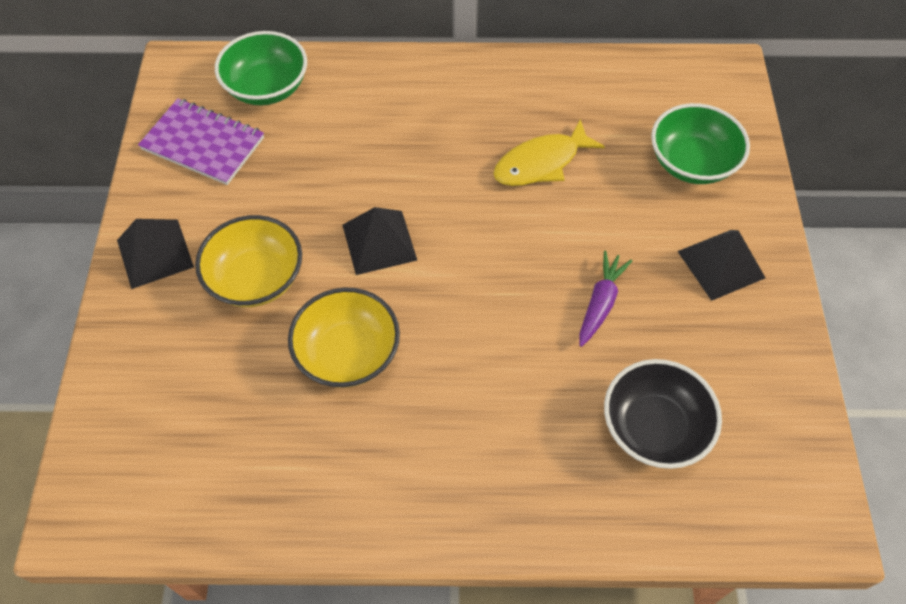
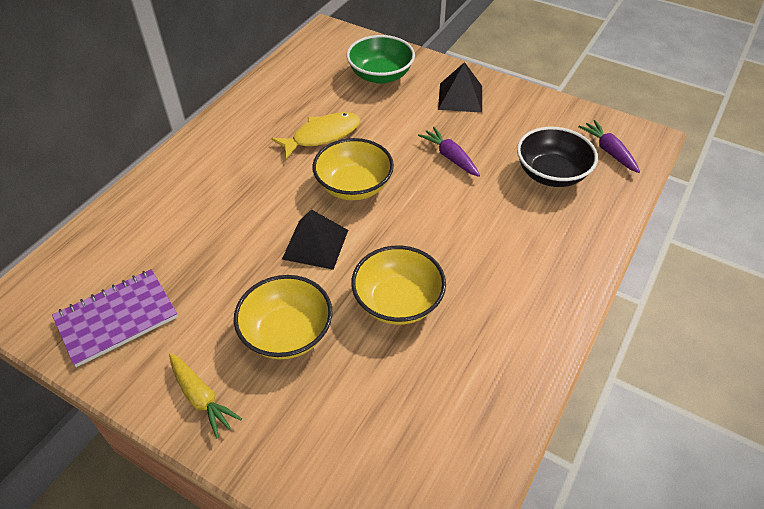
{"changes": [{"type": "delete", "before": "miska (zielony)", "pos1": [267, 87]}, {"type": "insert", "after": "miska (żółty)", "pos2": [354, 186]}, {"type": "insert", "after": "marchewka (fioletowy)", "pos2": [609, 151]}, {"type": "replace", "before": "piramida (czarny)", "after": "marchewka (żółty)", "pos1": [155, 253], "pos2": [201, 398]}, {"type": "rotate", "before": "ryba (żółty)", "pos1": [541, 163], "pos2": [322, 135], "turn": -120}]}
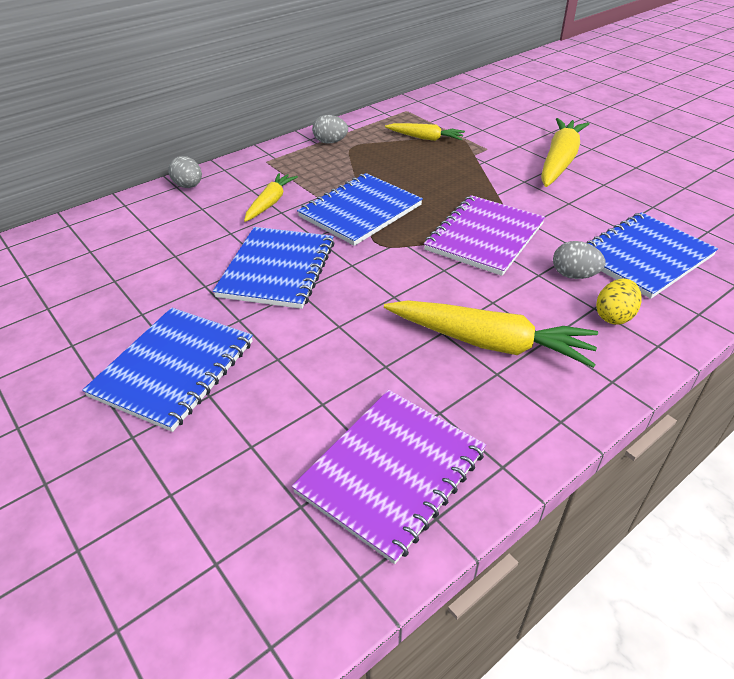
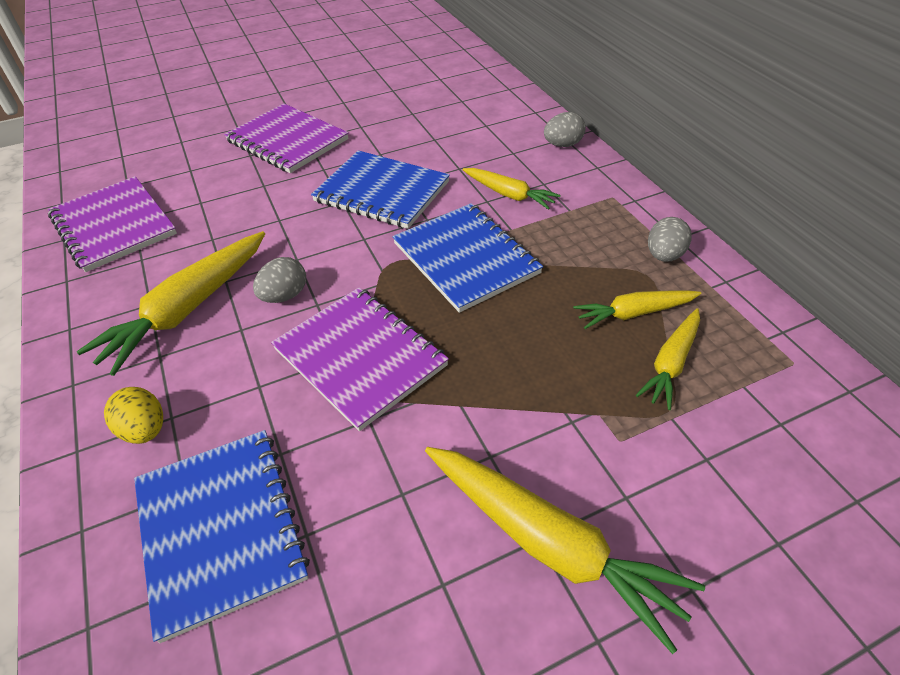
{"changes": [{"type": "insert", "after": "marchewka (żółty)", "pos2": [634, 313]}, {"type": "move", "before": "jajko (szary)", "pos1": [574, 275], "pos2": [284, 296]}, {"type": "recolor", "before": "zeszyt (niebieski)", "after": "zeszyt (fioletowy)", "pos1": [173, 369], "pos2": [287, 140]}]}
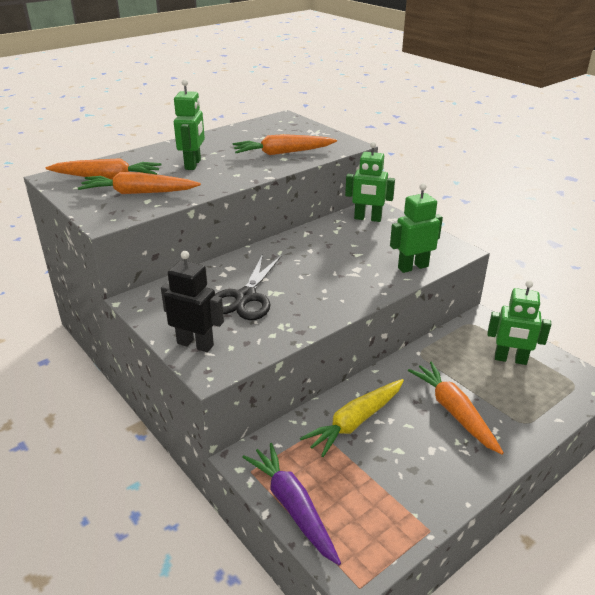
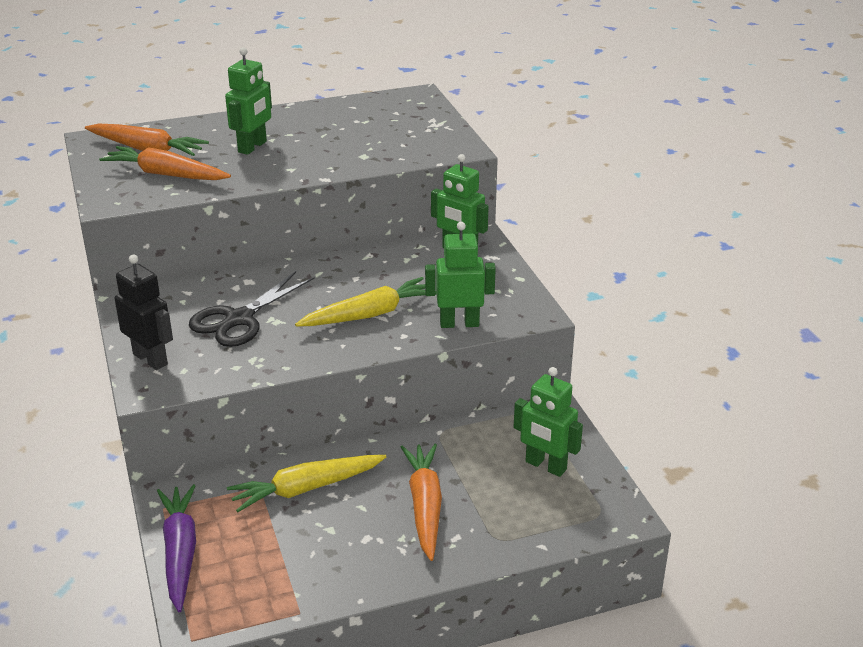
{"changes": [{"type": "delete", "before": "marchewka (pomarańczowy)", "pos1": [283, 153]}, {"type": "insert", "after": "marchewka (żółty)", "pos2": [369, 314]}]}
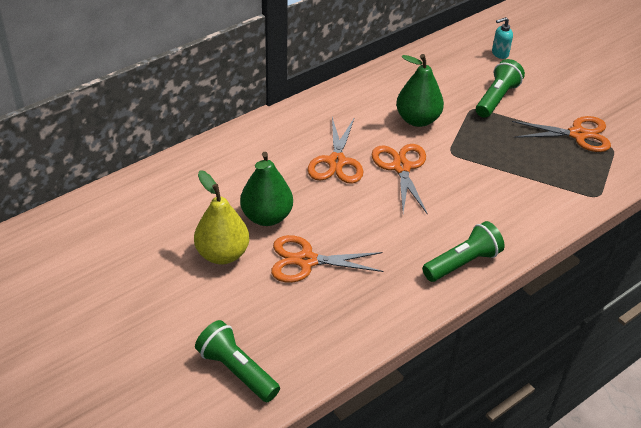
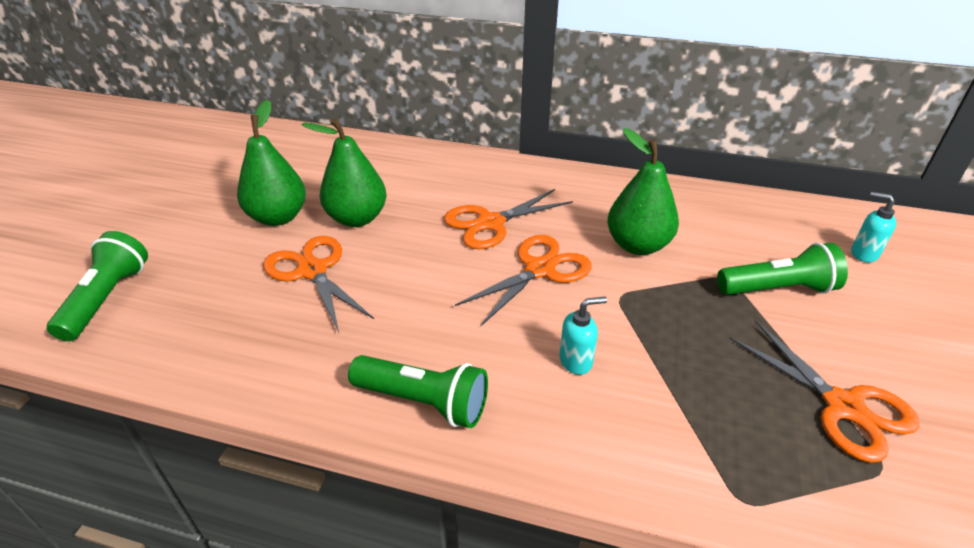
{"changes": [{"type": "insert", "after": "dozownik mydła (turkusowy)", "pos2": [576, 361]}, {"type": "recolor", "before": "gruszka (żółty)", "after": "gruszka (zielony)", "pos1": [222, 254], "pos2": [278, 217]}]}
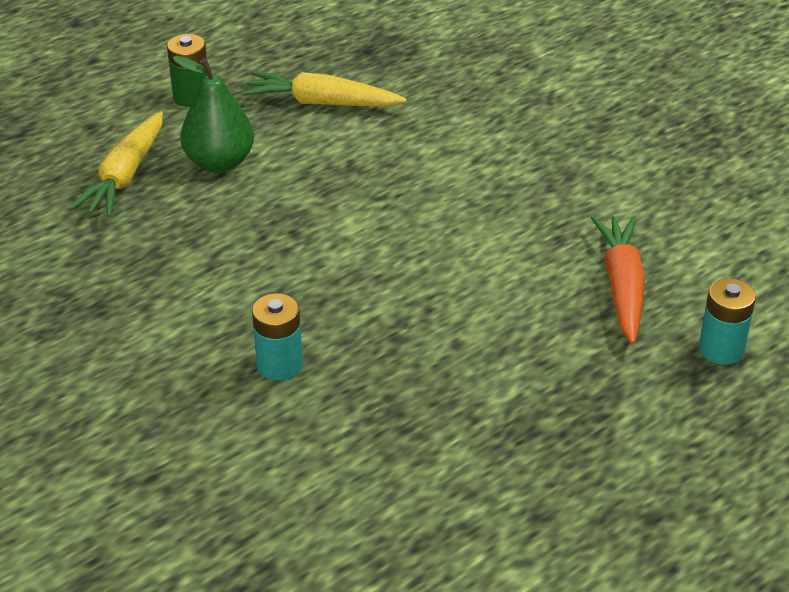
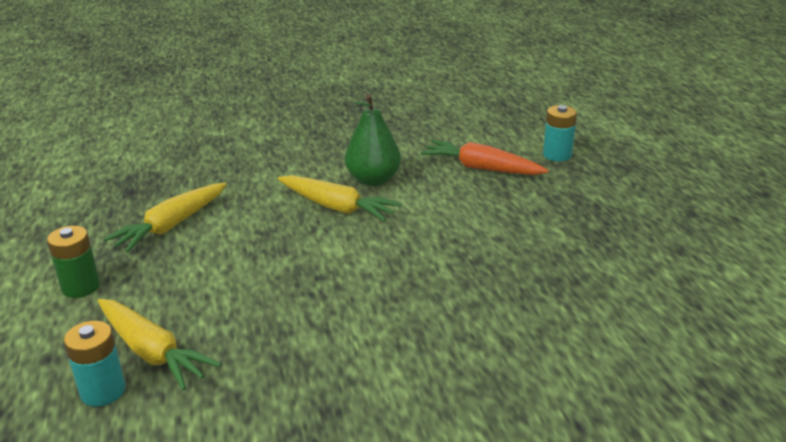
{"changes": [{"type": "insert", "after": "marchewka (żółty)", "pos2": [337, 207]}, {"type": "move", "before": "gruszka (zielony)", "pos1": [219, 162], "pos2": [373, 180]}, {"type": "move", "before": "bateria (turkusowy)", "pos1": [279, 365], "pos2": [103, 391]}]}
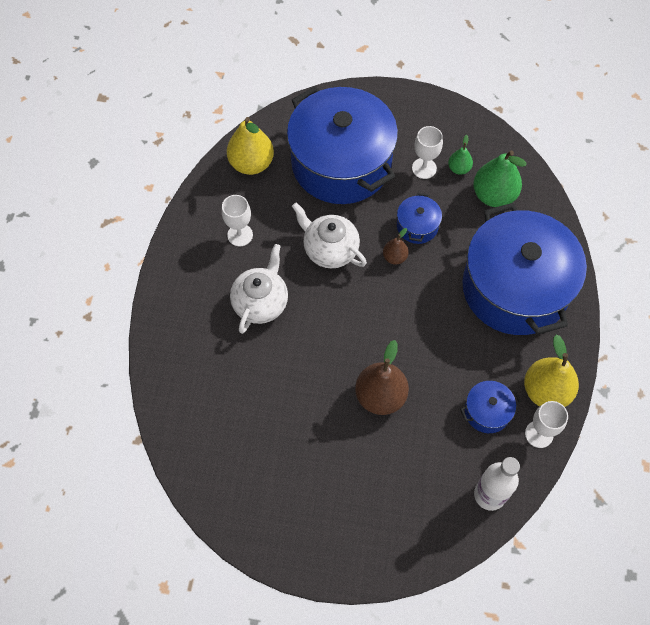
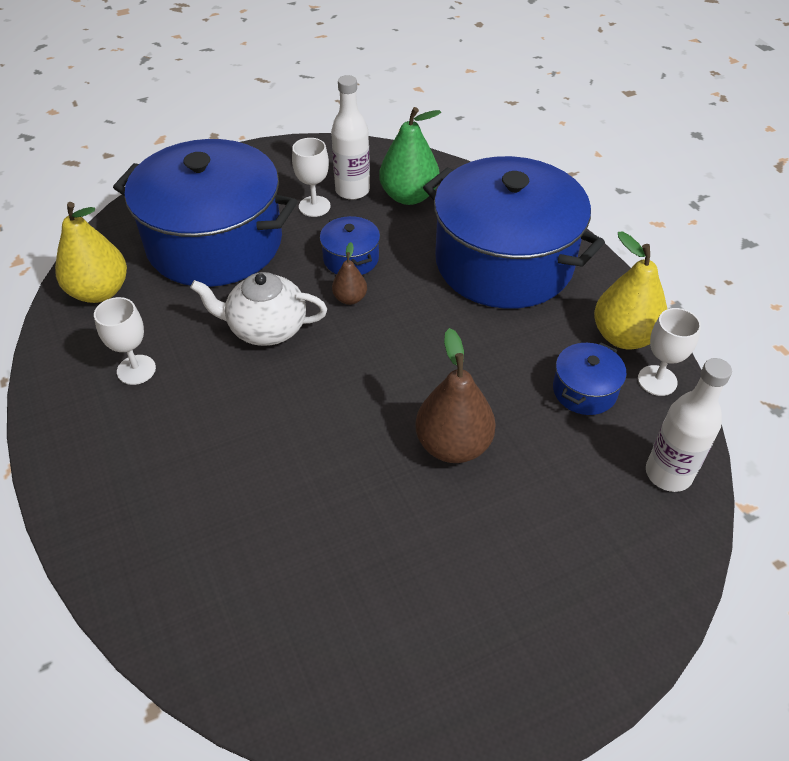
{"changes": [{"type": "delete", "before": "imbryk (biały)", "pos1": [261, 302]}, {"type": "replace", "before": "gruszka (zielony)", "after": "butelka (biały)", "pos1": [459, 168], "pos2": [352, 190]}]}
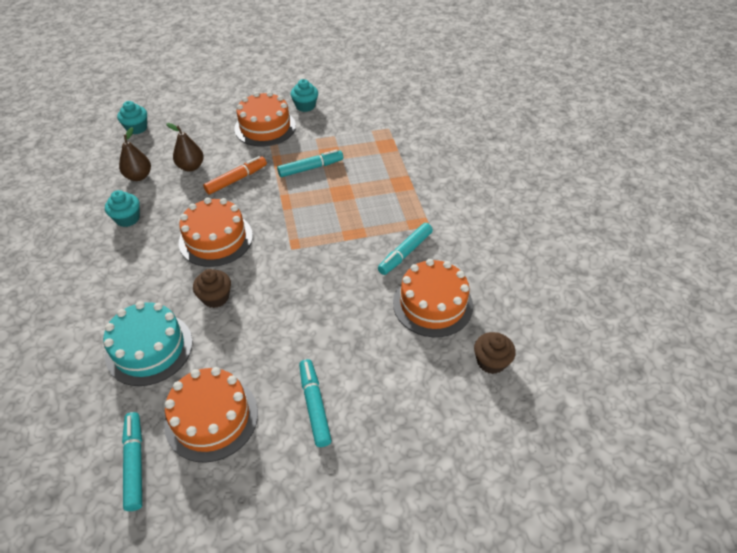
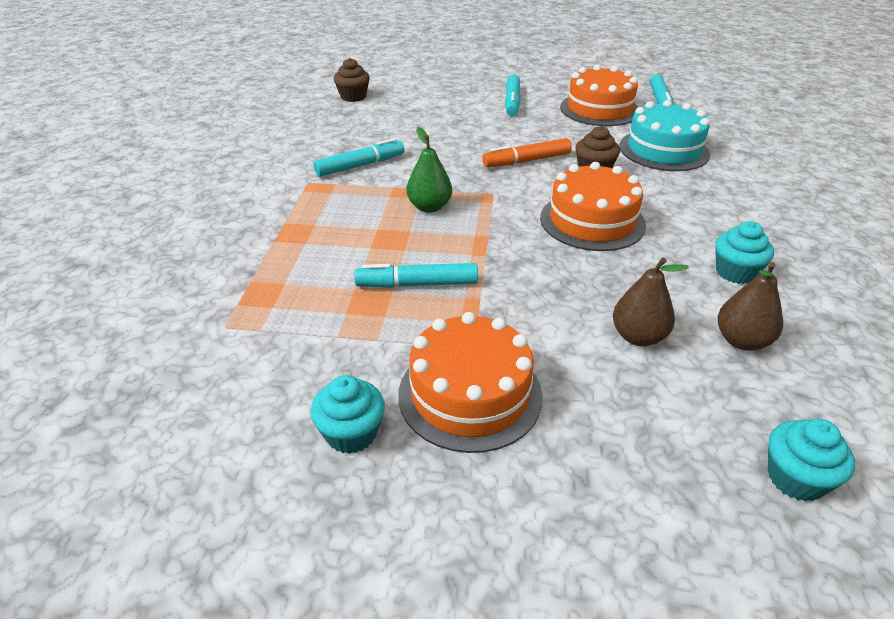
{"changes": [{"type": "delete", "before": "tort (pomarańczowy)", "pos1": [432, 304]}, {"type": "insert", "after": "gruszka (zielony)", "pos2": [429, 207]}, {"type": "move", "before": "flamaster (pomarańczowy)", "pos1": [236, 179], "pos2": [527, 161]}]}
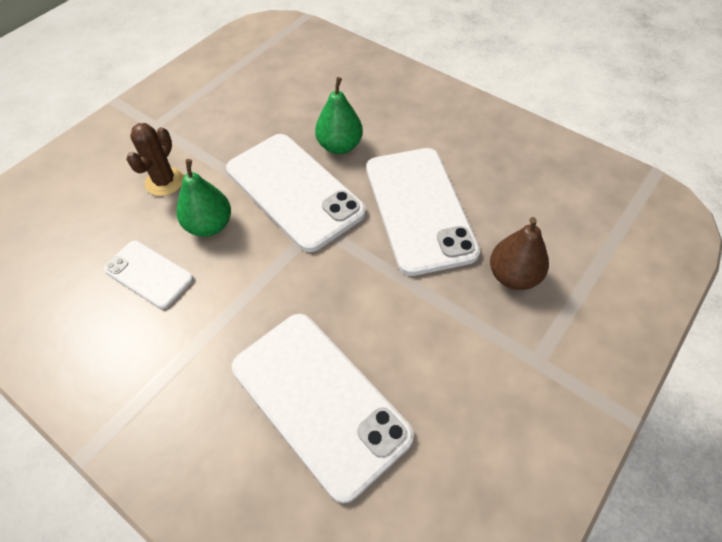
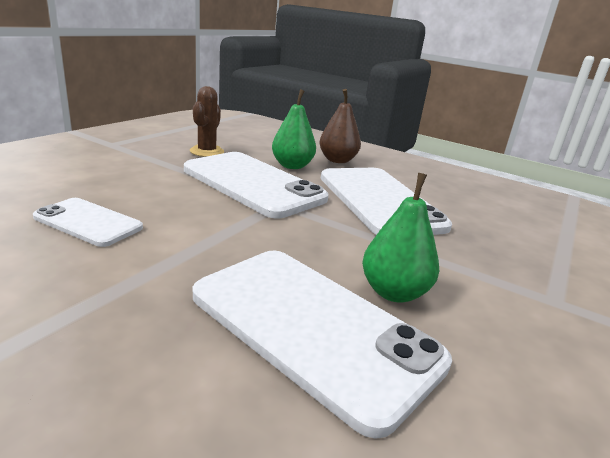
{"changes": [{"type": "move", "before": "kaktus (brązowy)", "pos1": [164, 182], "pos2": [207, 152]}, {"type": "move", "before": "gruszka (zielony)", "pos1": [209, 225], "pos2": [394, 292]}, {"type": "move", "before": "gruszka (brązowy)", "pos1": [513, 276], "pos2": [337, 160]}]}
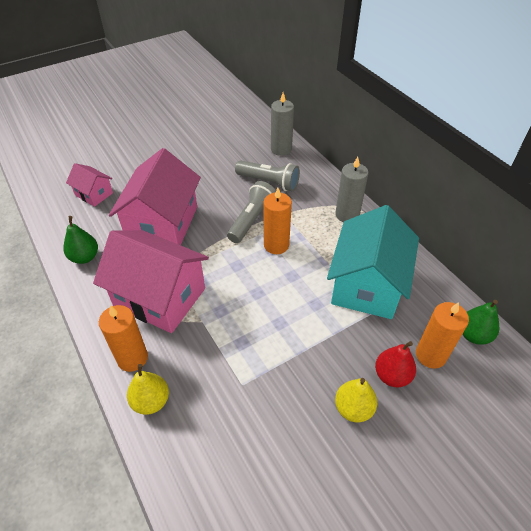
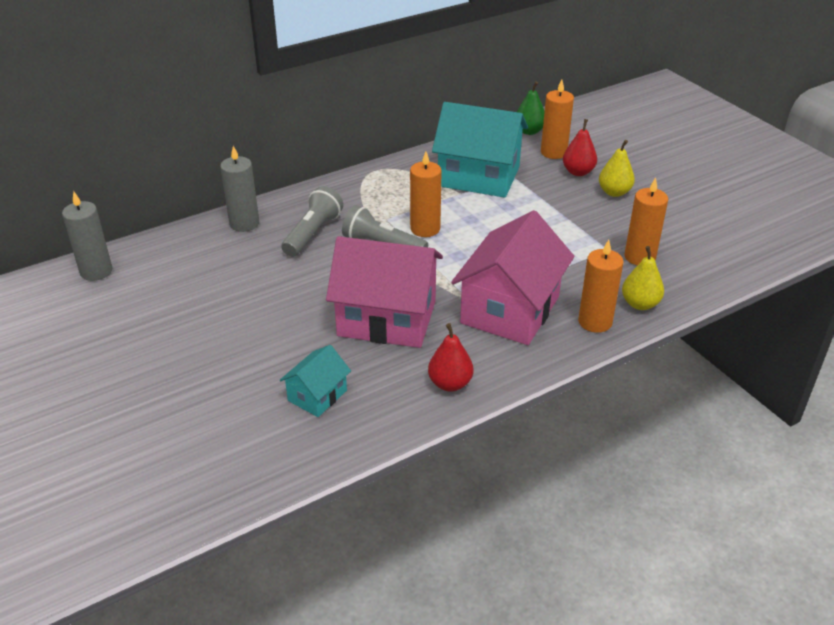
{"changes": [{"type": "insert", "after": "świeca (pomarańczowy)", "pos2": [640, 257]}, {"type": "move", "before": "świeca (szary)", "pos1": [347, 215], "pos2": [96, 271]}, {"type": "recolor", "before": "gruszka (zielony)", "after": "gruszka (czerwony)", "pos1": [85, 257], "pos2": [450, 383]}, {"type": "recolor", "before": "domek (różowy)", "after": "domek (turkusowy)", "pos1": [94, 194], "pos2": [317, 395]}]}
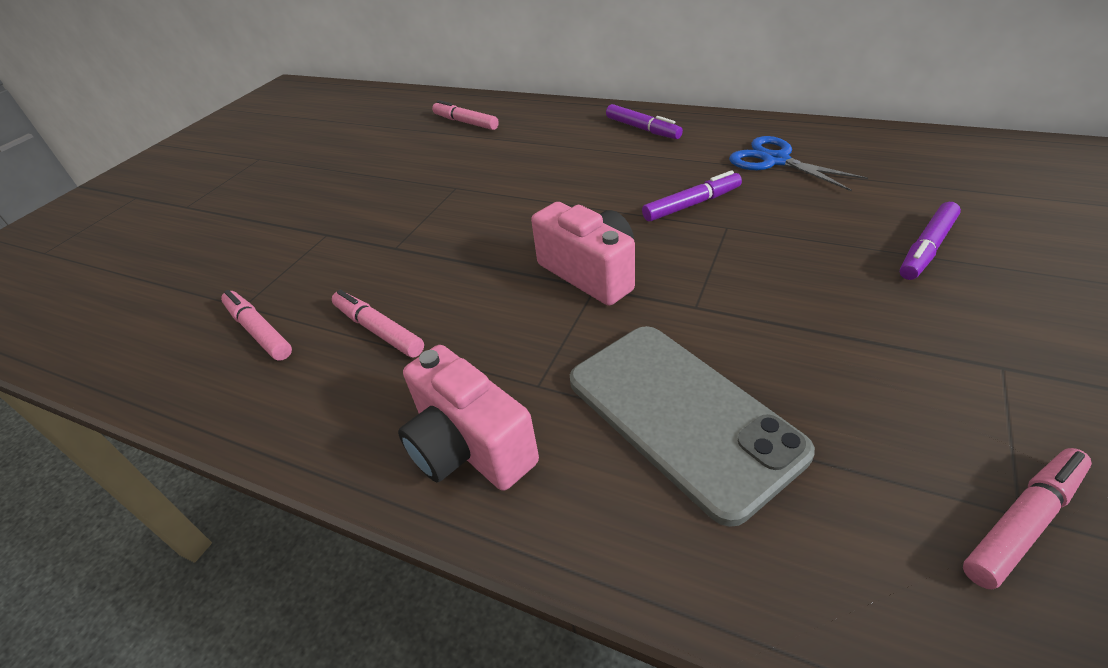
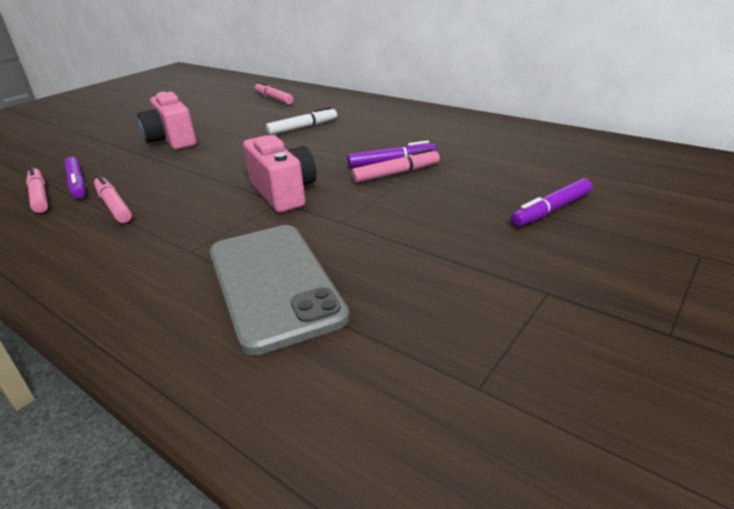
{"changes": [{"type": "delete", "before": "nożyczki (niebieski)", "pos1": [775, 160]}, {"type": "insert", "after": "flamaster (biały)", "pos2": [302, 127]}, {"type": "move", "before": "aparat fotograficzny (różowy)", "pos1": [469, 447], "pos2": [172, 140]}, {"type": "move", "before": "flamaster (fioletowy)", "pos1": [642, 129], "pos2": [77, 184]}, {"type": "move", "before": "flamaster (różowy)", "pos1": [1022, 522], "pos2": [396, 173]}]}
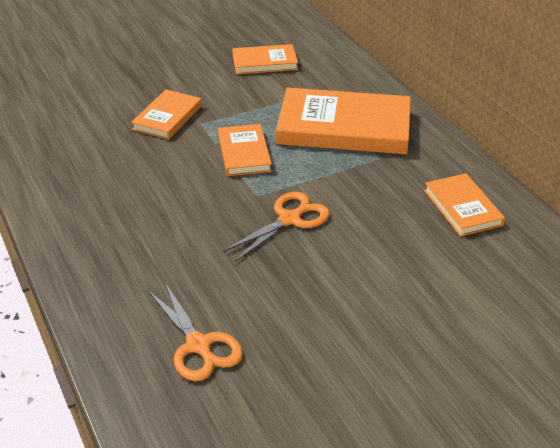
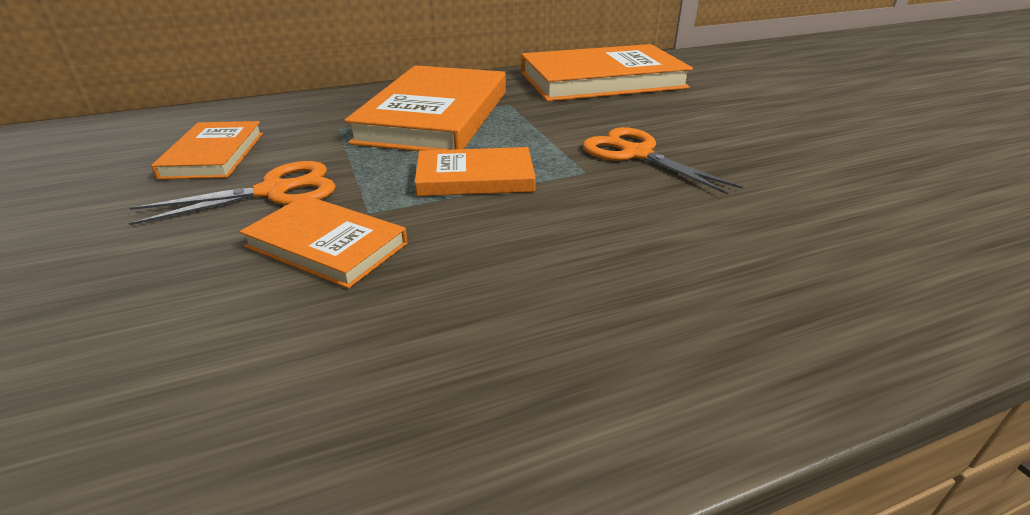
{"changes": [{"type": "move", "before": "nożyczki (pomarańczowy)", "pos1": [198, 346], "pos2": [275, 191]}, {"type": "resize", "before": "książka (pomarańczowy)", "pos1": [462, 208], "pos2": [601, 80], "scale": 1.86}]}
